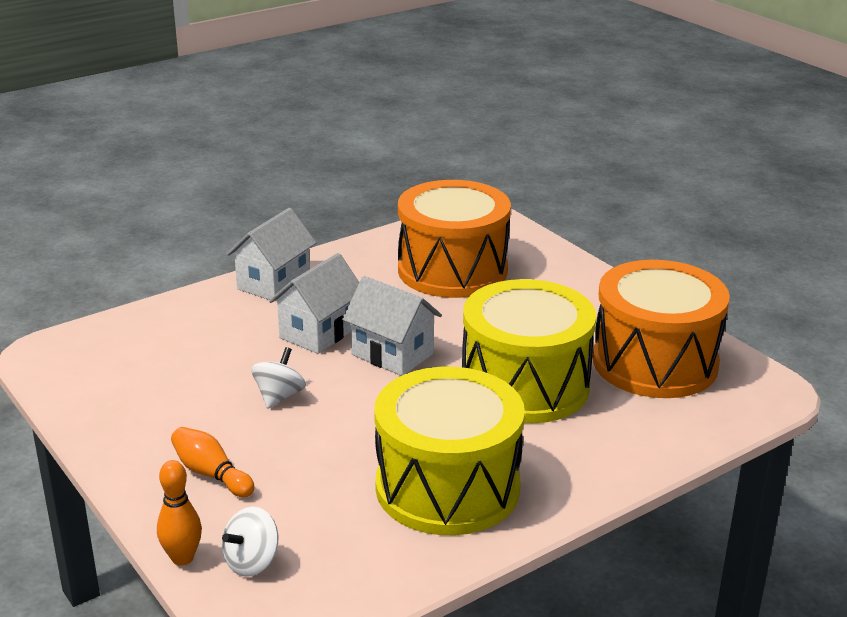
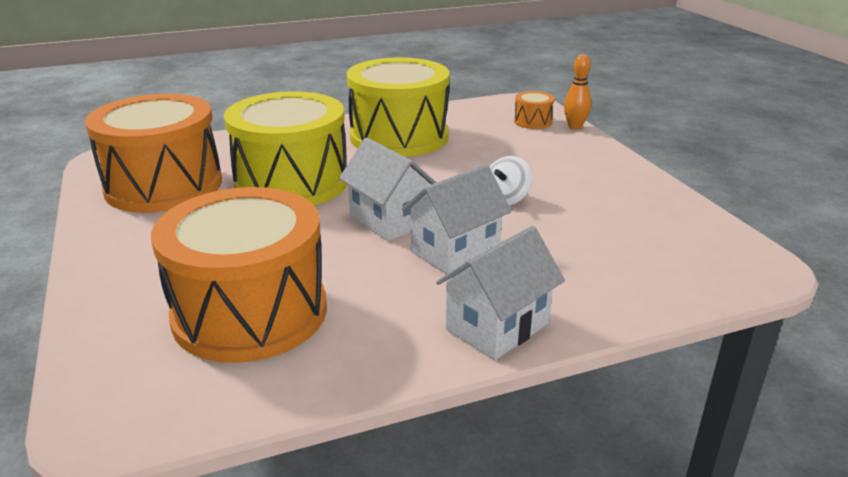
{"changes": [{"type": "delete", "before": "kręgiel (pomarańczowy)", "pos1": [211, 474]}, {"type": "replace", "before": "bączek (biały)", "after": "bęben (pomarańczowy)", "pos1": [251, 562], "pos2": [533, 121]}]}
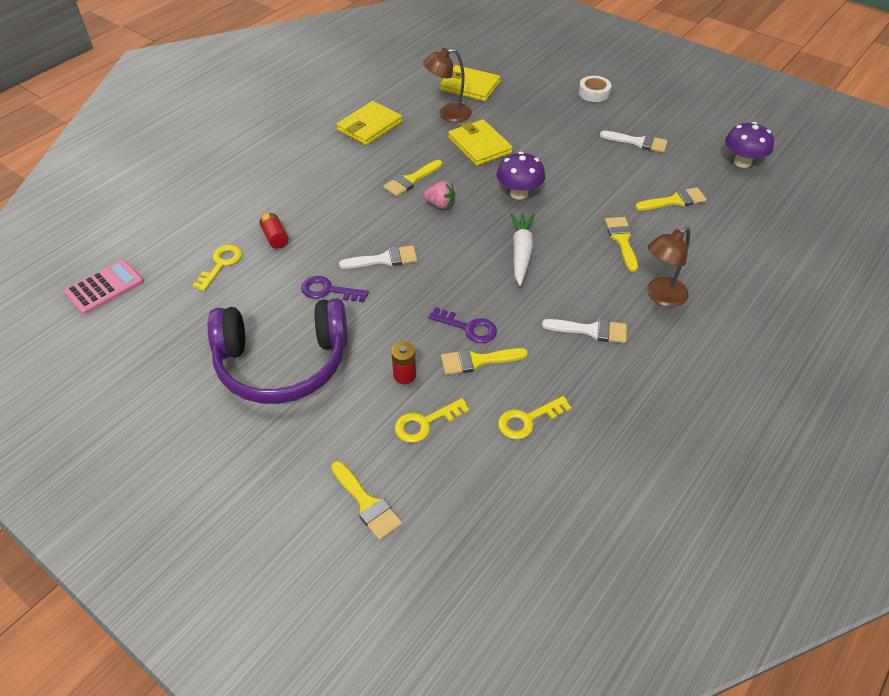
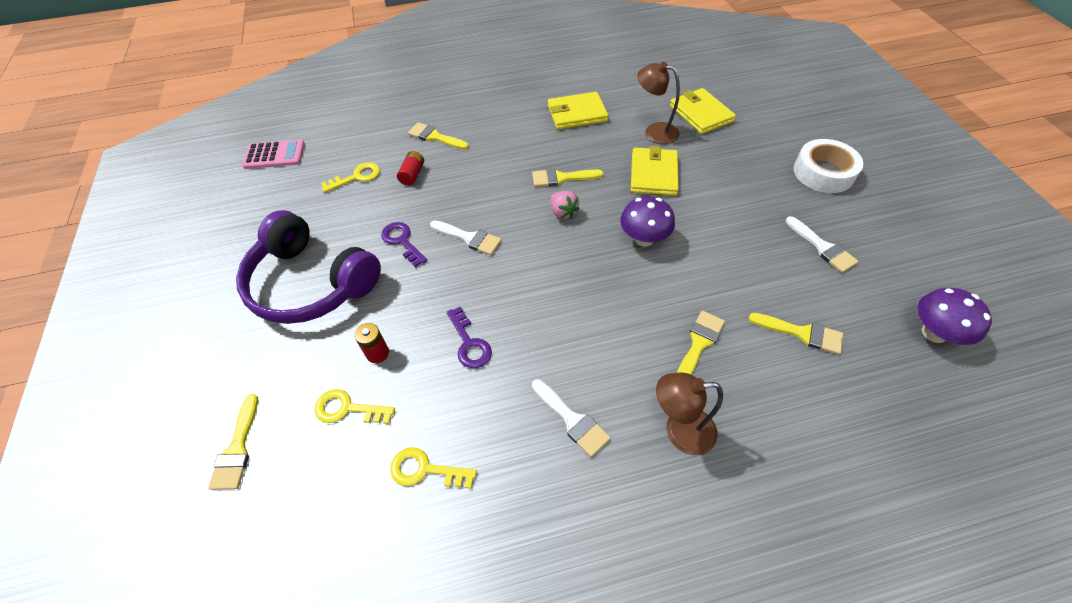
{"changes": [{"type": "delete", "before": "marchewka (biały)", "pos1": [521, 253]}, {"type": "move", "before": "pędzel (żółty)", "pos1": [477, 361], "pos2": [435, 137]}, {"type": "resize", "before": "taśma klejąca (biały)", "pos1": [594, 93], "pos2": [823, 172], "scale": 1.61}]}
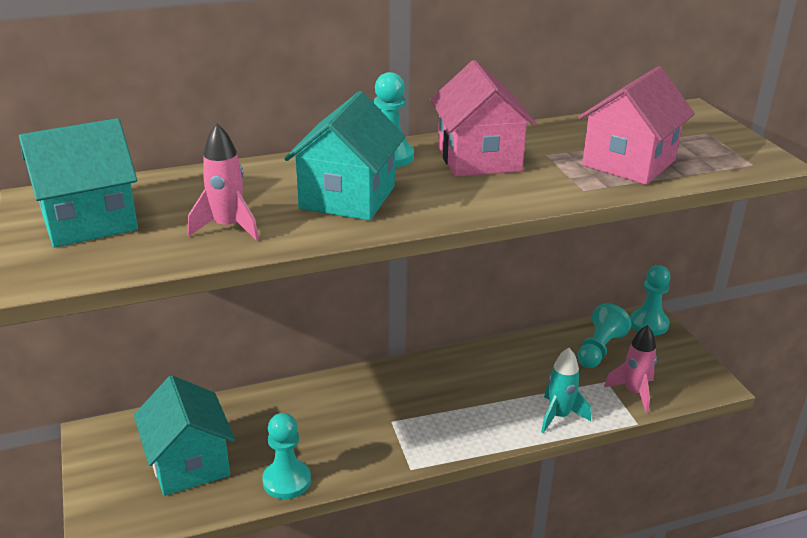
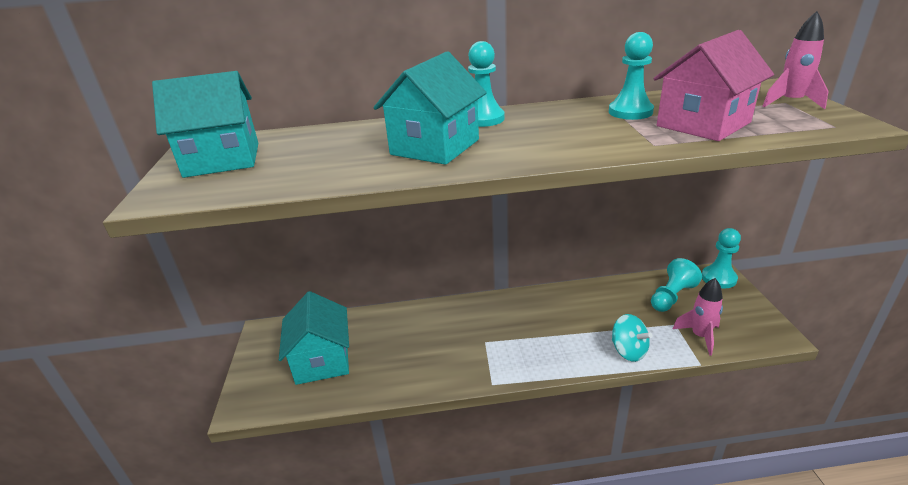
{"changes": [{"type": "delete", "before": "domek (różowy)", "pos1": [479, 159]}, {"type": "move", "before": "rakieta (różowy)", "pos1": [228, 227], "pos2": [790, 103]}, {"type": "move", "before": "pionek (turkusowy)", "pos1": [287, 481], "pos2": [630, 112]}, {"type": "replace", "before": "rakieta (turkusowy)", "after": "bączek (turkusowy)", "pos1": [559, 416], "pos2": [628, 351]}]}
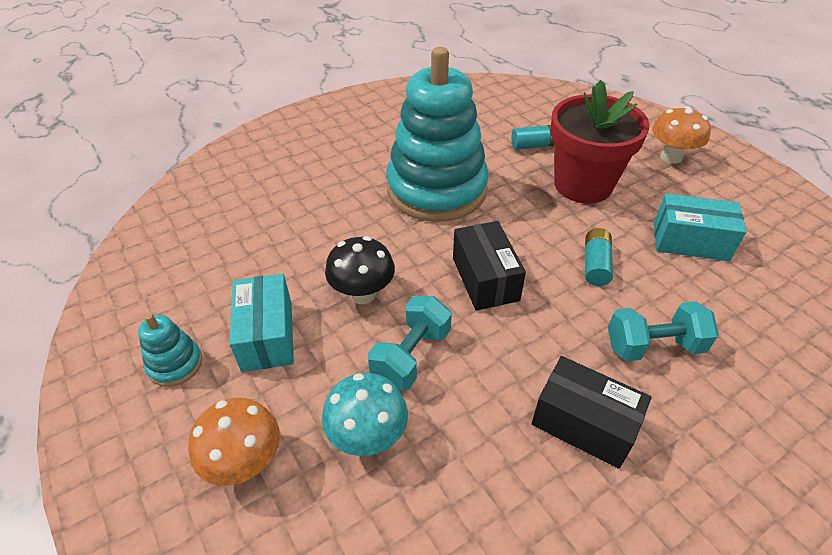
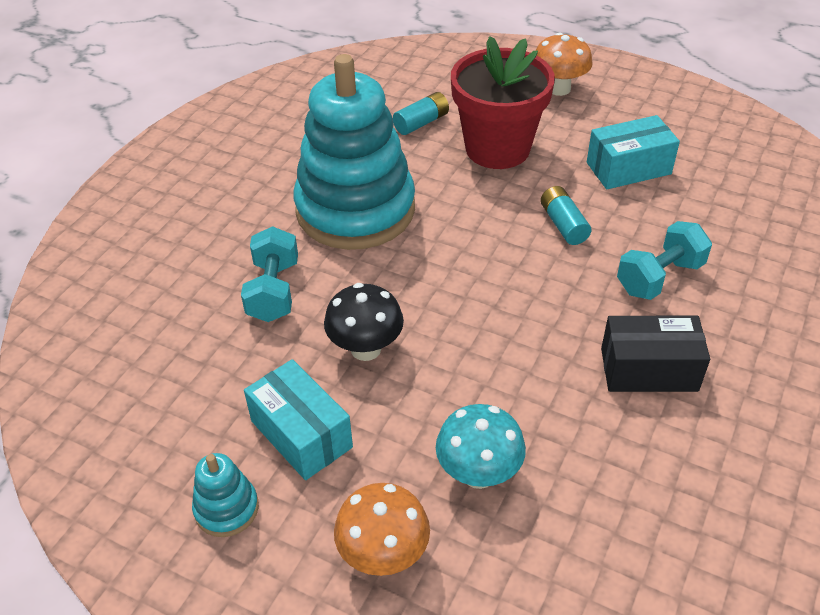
{"changes": [{"type": "delete", "before": "pudełko (czarny)", "pos1": [485, 279]}, {"type": "move", "before": "hantel (turkusowy)", "pos1": [411, 356], "pos2": [273, 291]}]}
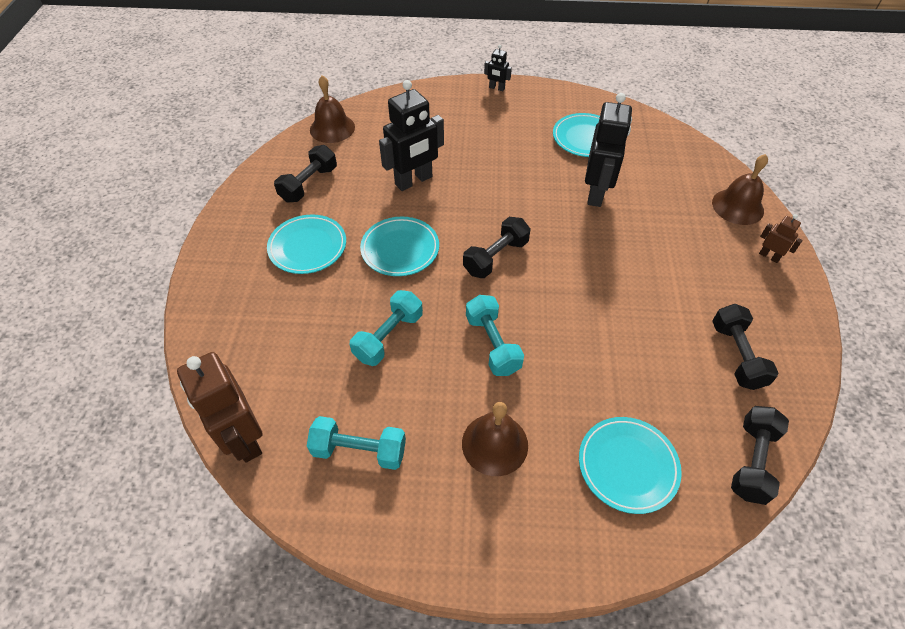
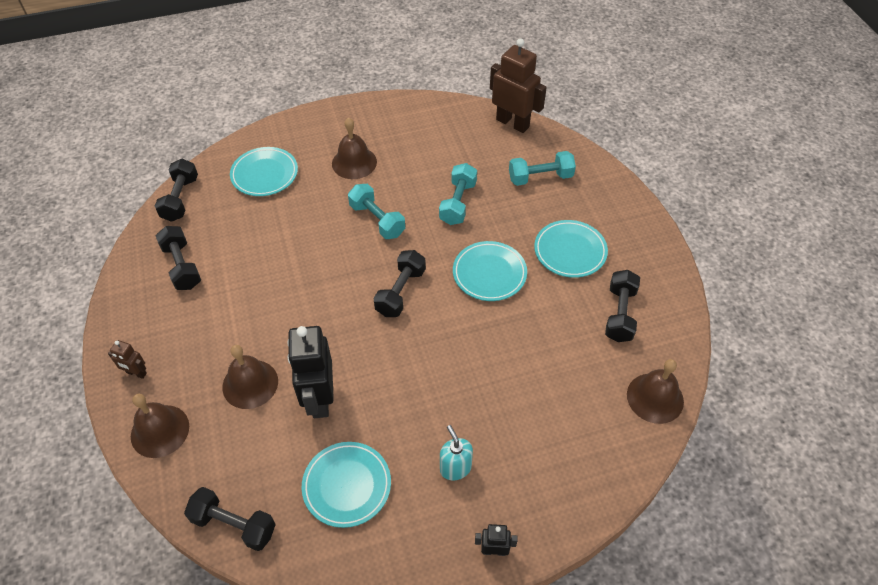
{"changes": [{"type": "delete", "before": "robot (czarny)", "pos1": [414, 181]}, {"type": "insert", "after": "hantel (czarny)", "pos2": [234, 525]}, {"type": "insert", "after": "dzwonek (brązowy)", "pos2": [250, 384]}, {"type": "insert", "after": "dozownik mydła (turkusowy)", "pos2": [455, 468]}, {"type": "move", "before": "hantel (turkusowy)", "pos1": [359, 450], "pos2": [540, 177]}]}
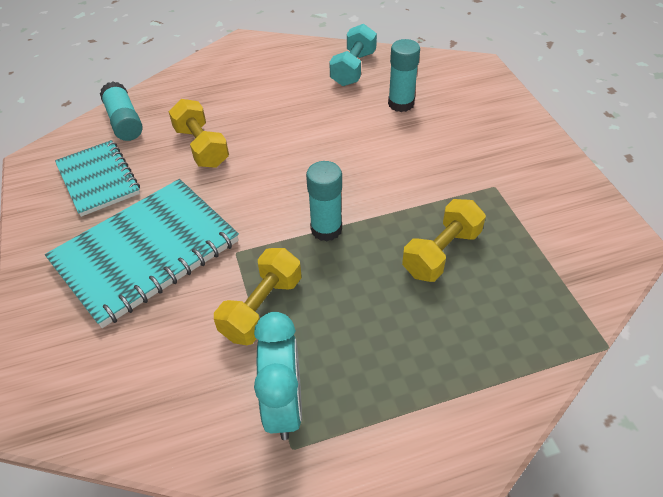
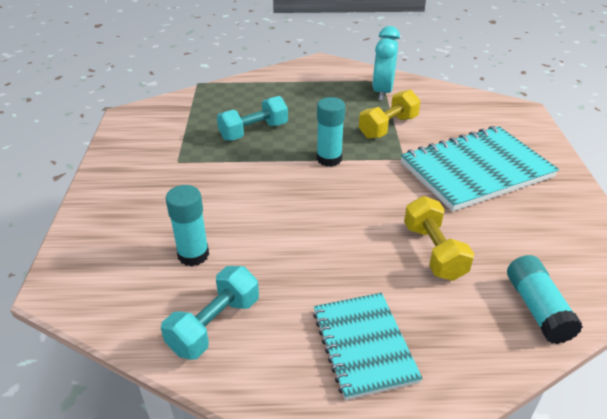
{"changes": [{"type": "move", "before": "zeszyt (turkusowy)", "pos1": [98, 179], "pos2": [364, 346]}, {"type": "recolor", "before": "hantel (żółty)", "after": "hantel (turkusowy)", "pos1": [441, 253], "pos2": [254, 132]}]}
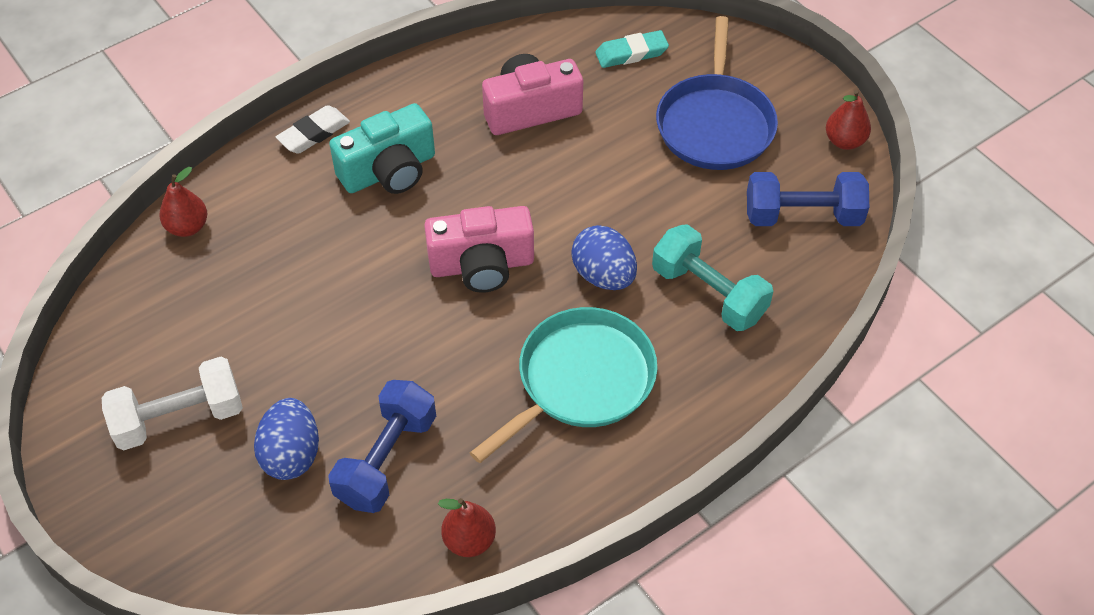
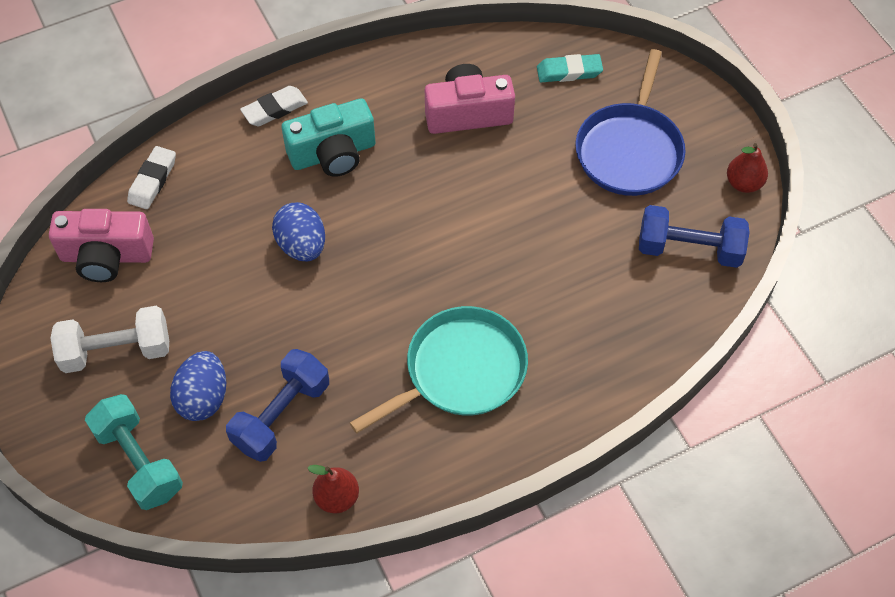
{"changes": [{"type": "move", "before": "aparat fotograficzny (różowy)", "pos1": [482, 265], "pos2": [106, 256]}, {"type": "move", "before": "jajko (niebieski)", "pos1": [603, 275], "pos2": [302, 245]}, {"type": "move", "before": "hantel (turkusowy)", "pos1": [708, 293], "pos2": [139, 461]}, {"type": "replace", "before": "gruszka (czerwony)", "after": "gumka do mazania (biały)", "pos1": [188, 227], "pos2": [152, 180]}]}
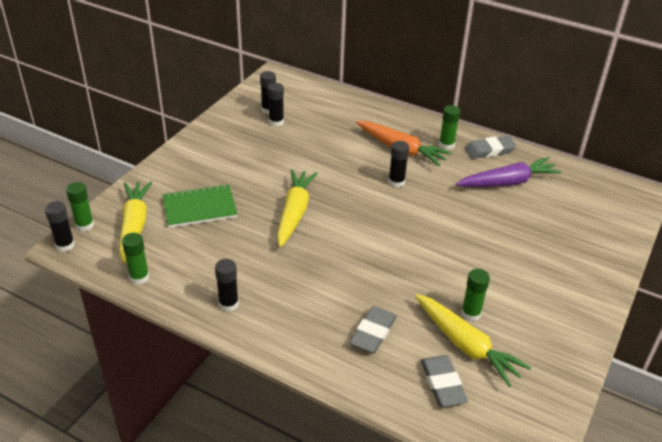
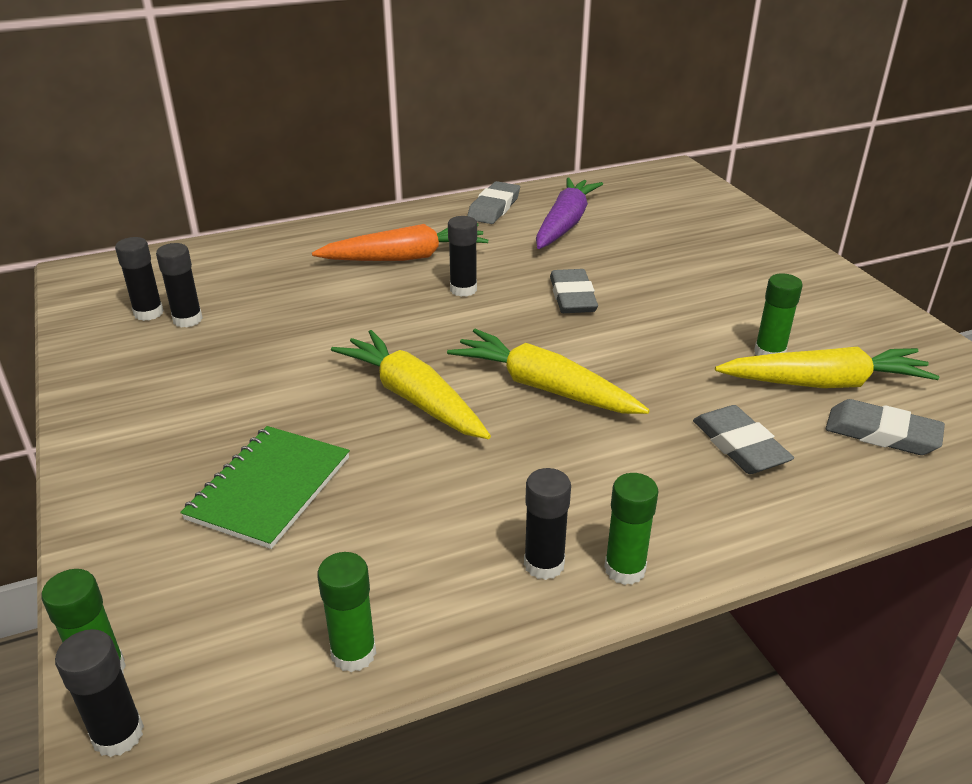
{"changes": [{"type": "insert", "after": "gumka do mazania (szary)", "pos2": [572, 297]}, {"type": "move", "before": "marchewka (żółty)", "pos1": [134, 226], "pos2": [544, 388]}, {"type": "move", "before": "klej w sztyfcie (zielony)", "pos1": [446, 145], "pos2": [624, 569]}]}
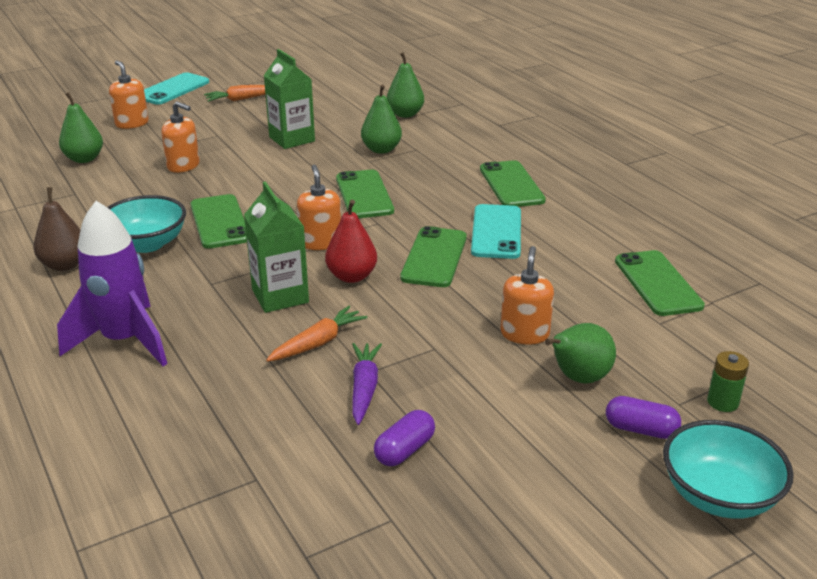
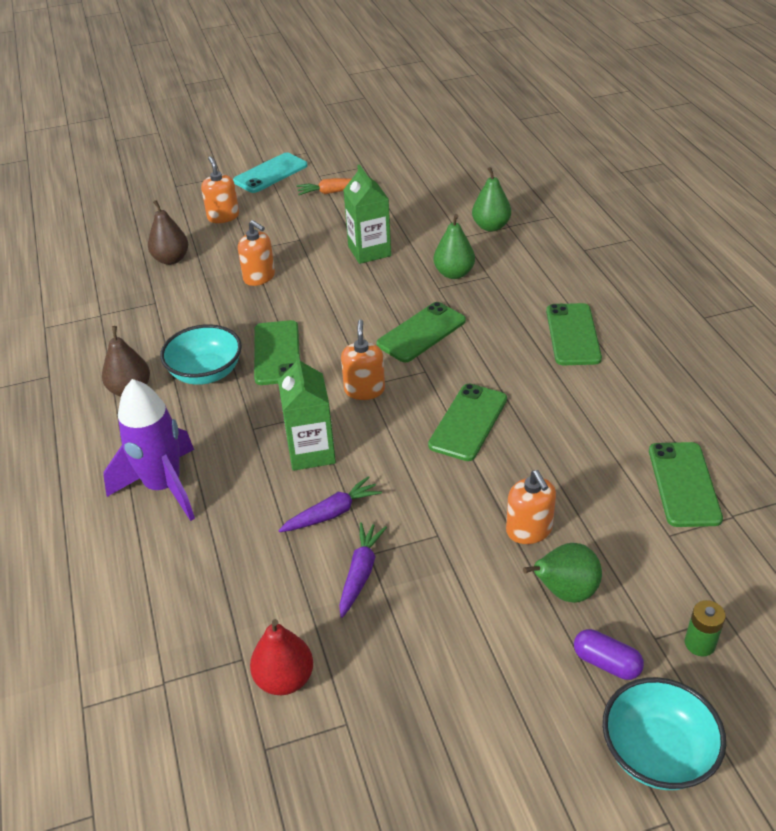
{"changes": [{"type": "delete", "before": "kapsułka (fioletowy)", "pos1": [404, 450]}, {"type": "delete", "before": "telefon (turkusowy)", "pos1": [496, 232]}, {"type": "move", "before": "gruszka (czerwony)", "pos1": [351, 276], "pos2": [284, 679]}, {"type": "recolor", "before": "gruszka (zielony)", "after": "gruszka (brązowy)", "pos1": [84, 159], "pos2": [171, 259]}, {"type": "recolor", "before": "marchewka (pomarańczowy)", "after": "marchewka (fioletowy)", "pos1": [318, 343], "pos2": [332, 513]}, {"type": "rotate", "before": "telefon (zielony)", "pos1": [364, 195], "pos2": [421, 332], "turn": 45}, {"type": "rotate", "before": "dozownik mydła (pomarańczowy)", "pos1": [524, 334], "pos2": [529, 530], "turn": 135}]}
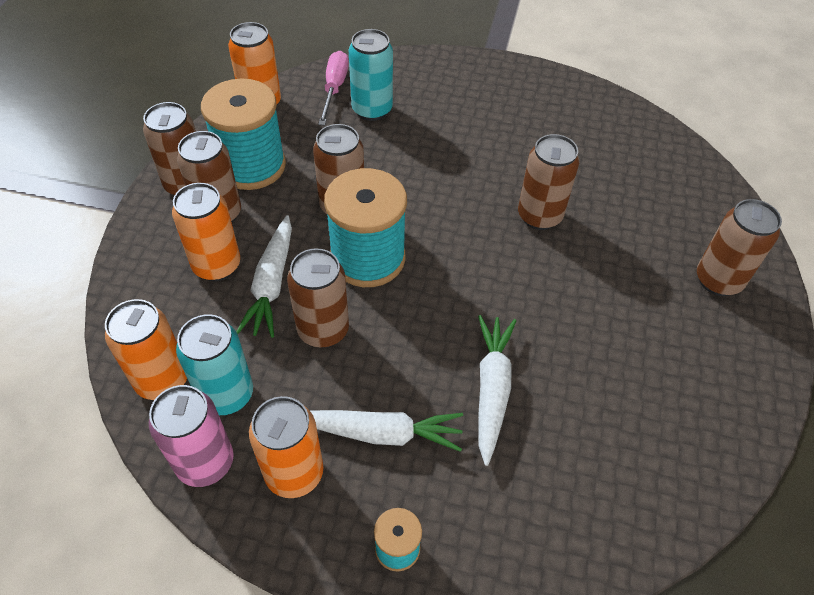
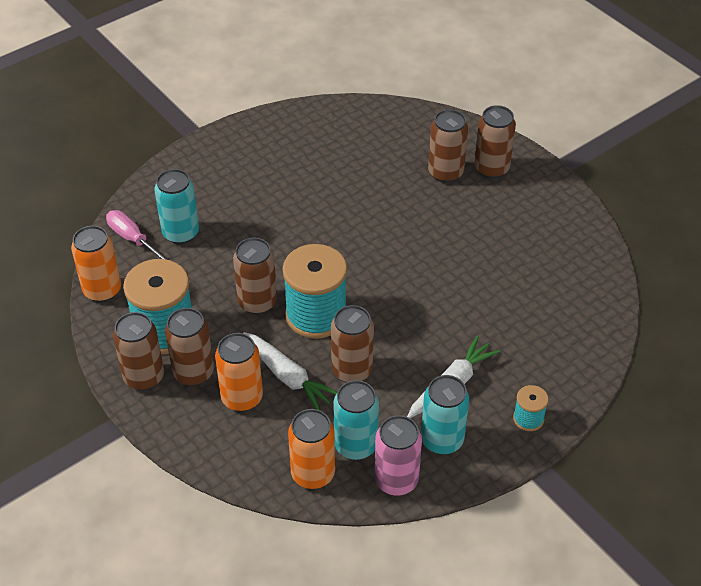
{"changes": [{"type": "delete", "before": "marchewka (biały)", "pos1": [491, 389]}, {"type": "move", "before": "puszka (brązowy)", "pos1": [539, 216], "pos2": [445, 173]}, {"type": "recolor", "before": "puszka (pomarańczowy)", "after": "puszka (turkusowy)", "pos1": [294, 473], "pos2": [442, 440]}]}
